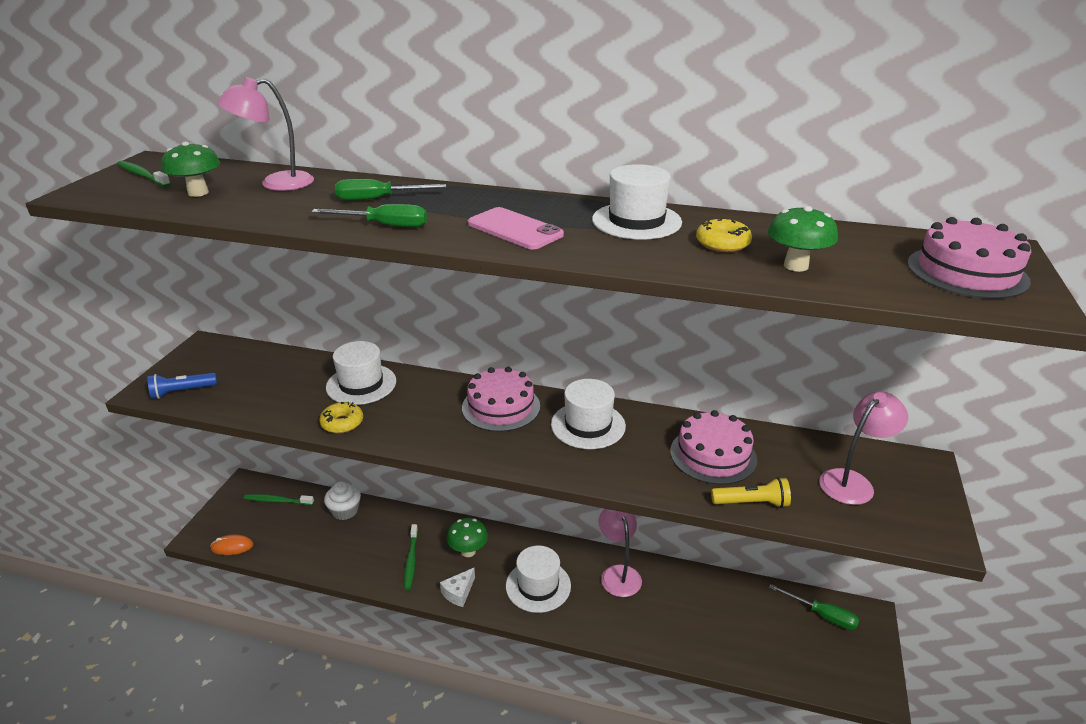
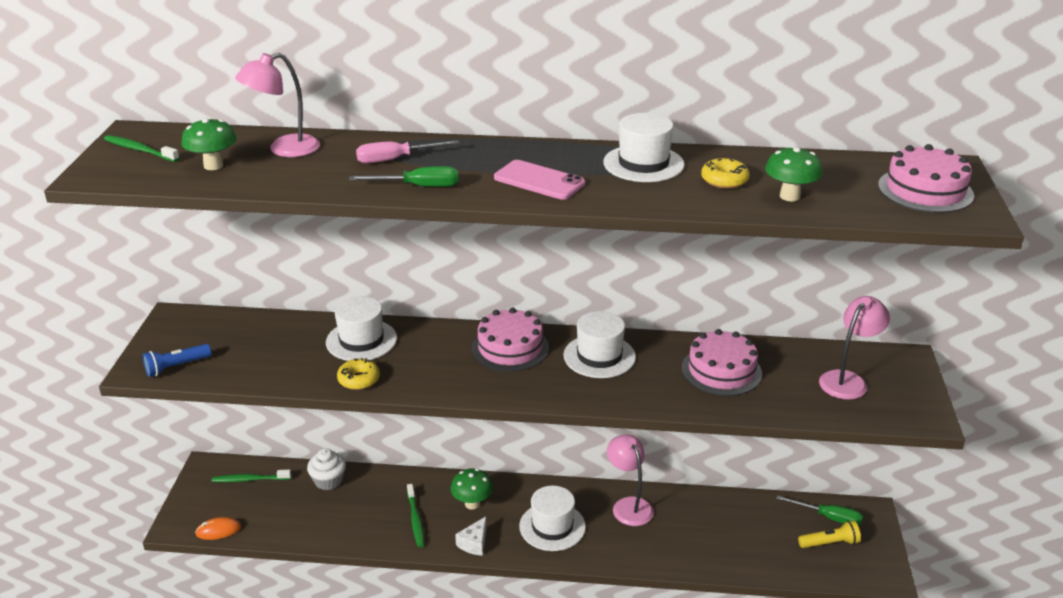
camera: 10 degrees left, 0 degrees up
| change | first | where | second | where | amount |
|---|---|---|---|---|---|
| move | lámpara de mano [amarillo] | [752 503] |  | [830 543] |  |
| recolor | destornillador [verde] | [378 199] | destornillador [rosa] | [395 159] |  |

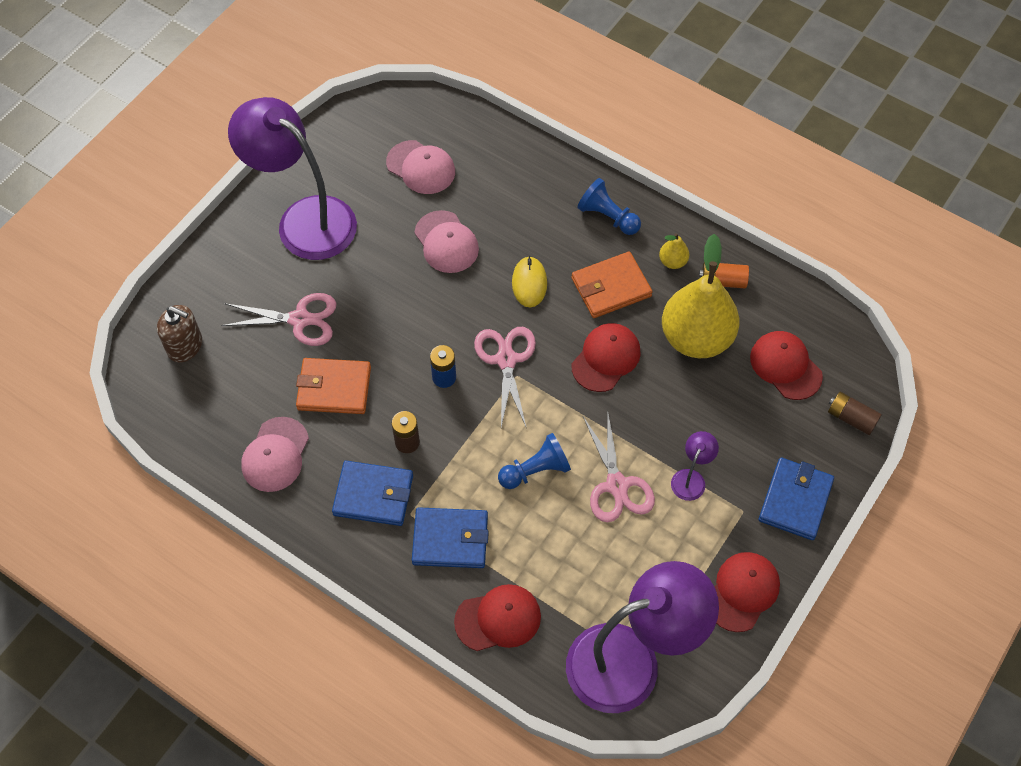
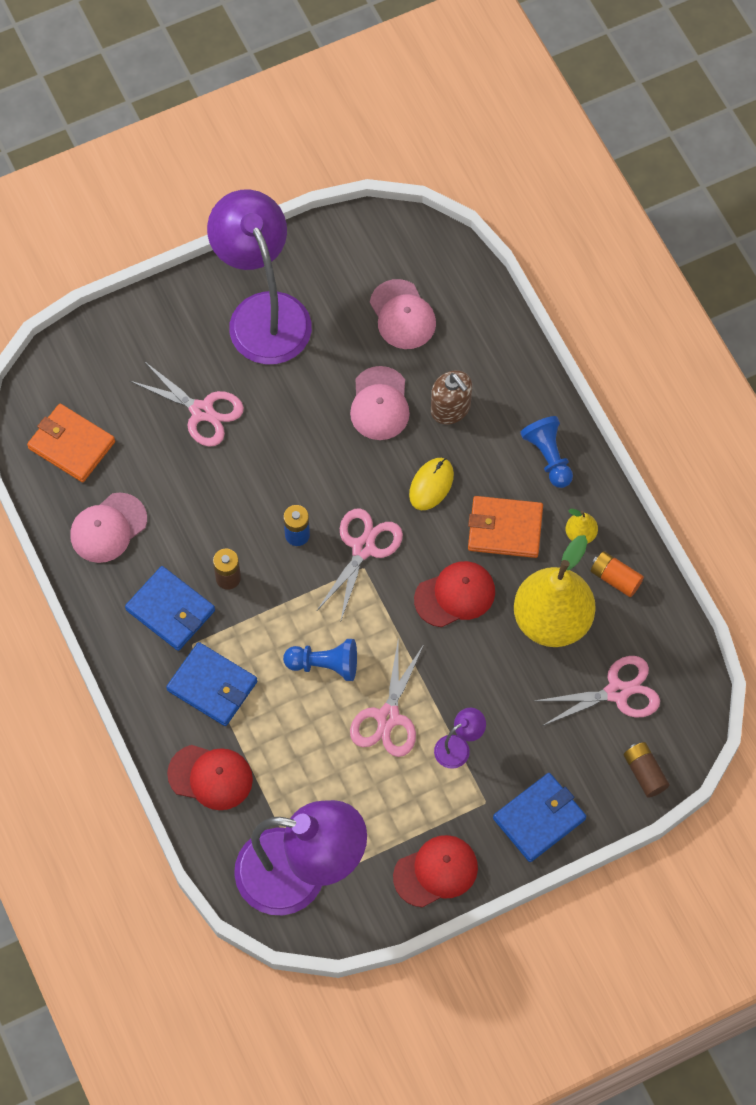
camera: 30 degrees right, 5 degrees up
| change | first | where | second | where | amount |
|---|---|---|---|---|---|
| move | dispensador de jabón [marrón] | [185 346] |  | [450 408] |  |
| move | cartera [naranja] | [334 388] |  | [71 445] |  |
| replace | gorra [rojo] | [785 366] | tijeras [rosa] | [617 692] |  |

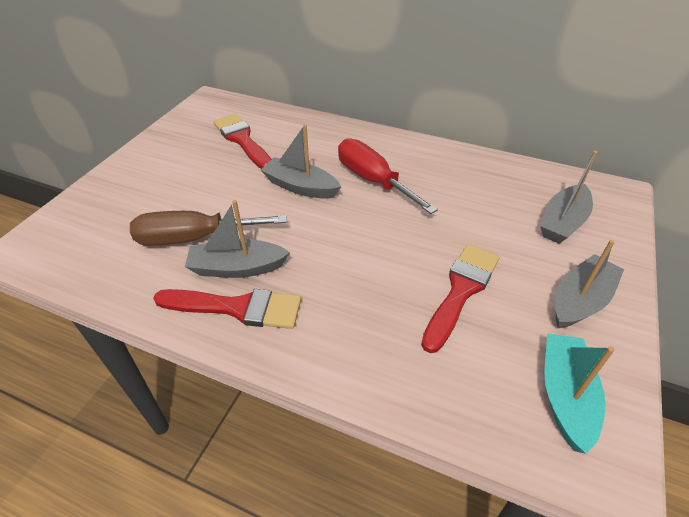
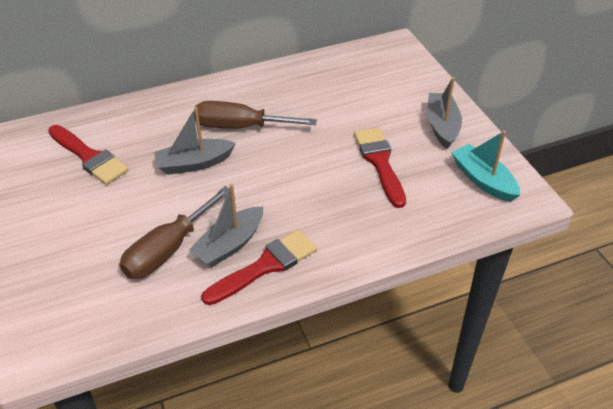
camera: 45 degrees left, 0 degrees up
| change | first | where | second | where | amount |
|---|---|---|---|---|---|
| delete | barco [gris] | [562 222] |  |  |  |
| recolor | destornillador [rojo] | [373 180] | destornillador [marrón] | [240 126] |  |
| rotate | pincel [rojo] | [242 140] |  | [89 157] | 150 degrees counterclockwise |

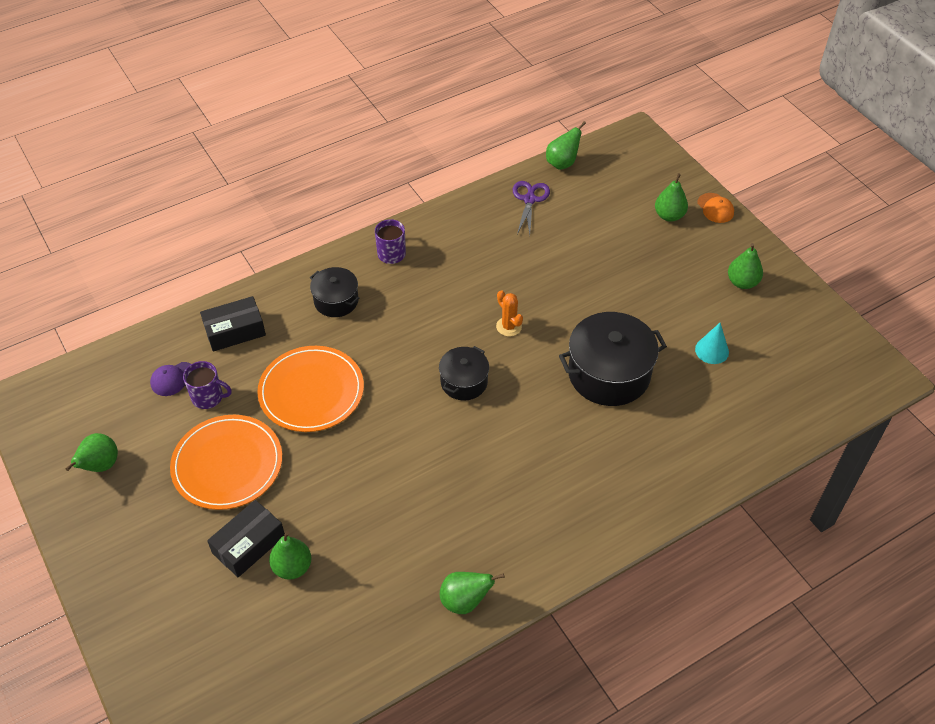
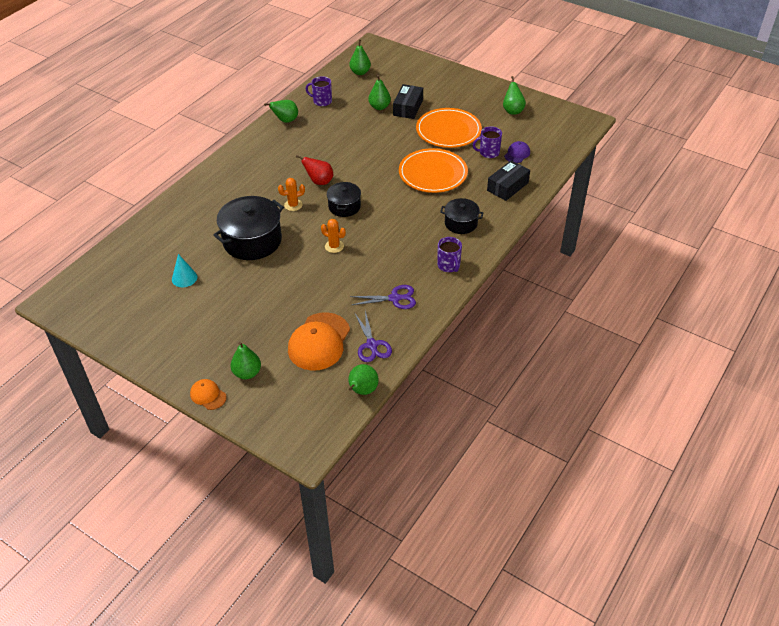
camera: 155 degrees right, 5 degrees down
| change | first | where | second | where | amount |
|---|---|---|---|---|---|
| insert |  |  | cactus [naranja] | [293 205] |  |
| insert |  |  | gorra [naranja] | [319 342] |  |
| insert |  |  | pera [rojo] | [319 181] |  |
| insert |  |  | taza [morado] | [322 101] |  |
| insert |  |  | tijeras [morado] | [395 298] |  |
| move | pera [verde] | [742 282] |  | [360 72] |  |

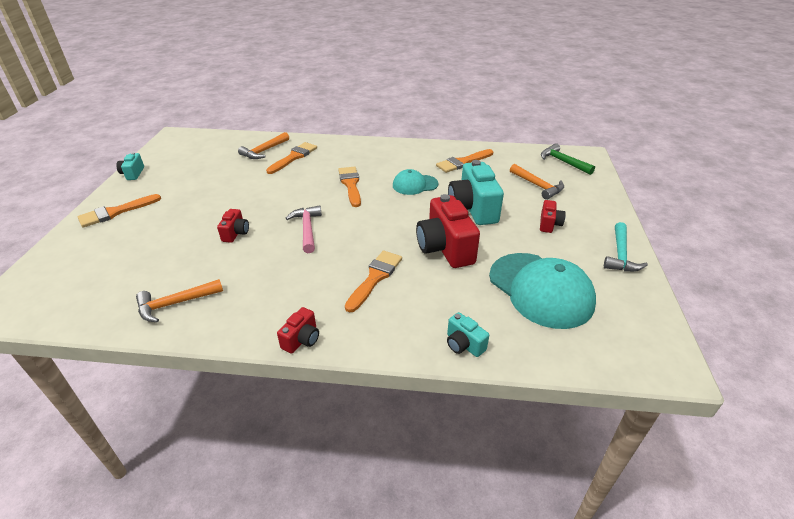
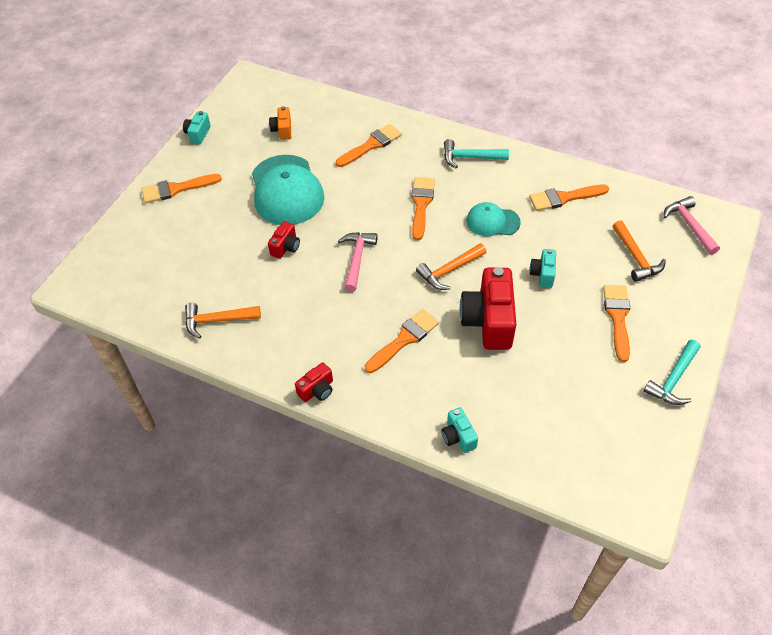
camera: 20 degrees right, 15 degrees up
| change | first | where | second | where | amount |
|---|---|---|---|---|---|
| insert |  |  | cámara [naranja] | [282 130] |  |
| insert |  |  | martillo [turquesa] | [470 157] |  |
| move | martillo [naranja] | [264 151] |  | [449 271] |  |
| move | gorra [turquesa] | [540 289] |  | [286 190] |  |
| replace | cámara [rojo] | [549 224] | pincel [naranja] | [617 317] |  |
| recolor | martillo [verde] | [563 162] | martillo [rosa] | [689 225] |  |
| resize | cámara [turquesa] | [473 209] |  | [542 274] | x0.49 |

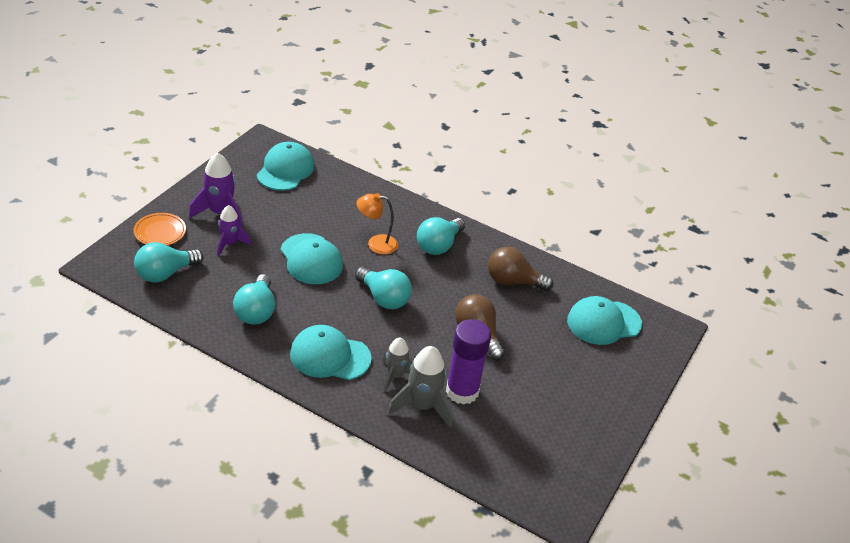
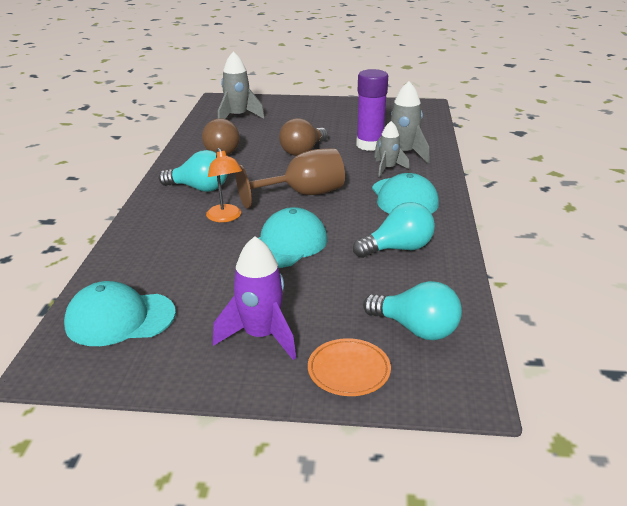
camera: 110 degrees left, 10 degrees down
| change | first | where | second | where | amount |
|---|---|---|---|---|---|
| delete | cohete [morado] | [230 244] |  |  |  |
| replace | bombilla [turquesa] | [384 298] | copa [marrón] | [303 194] |  |
| replace | gorra [turquesa] | [603 322] | cohete [gris] | [238 117] |  |

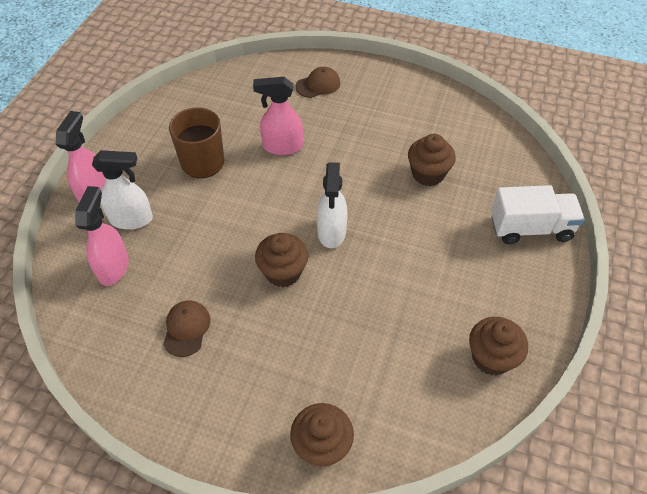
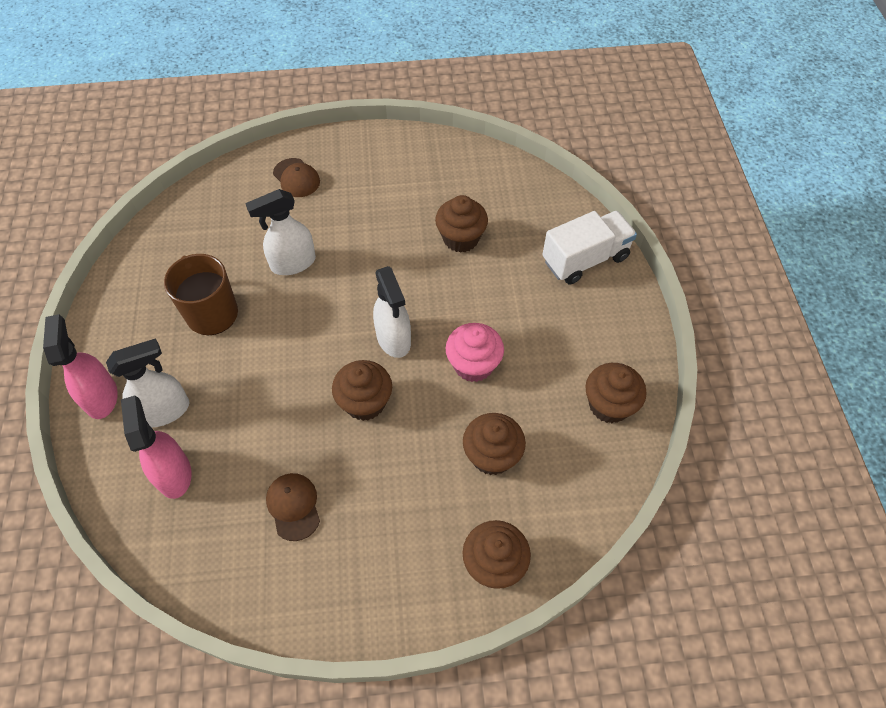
camera: 25 degrees left, 5 degrees up
| change | first | where | second | where | amount |
|---|---|---|---|---|---|
| insert |  |  | magdalena [rosa] | [473 365] |  |
| insert |  |  | magdalena [marrón] | [492 455] |  |
| recolor | pulverizador [rosa] | [282 146] | pulverizador [blanco] | [292 263] |  |
| rotate | gorra [marrón] | [318 85] |  | [296 178] | 105 degrees clockwise |

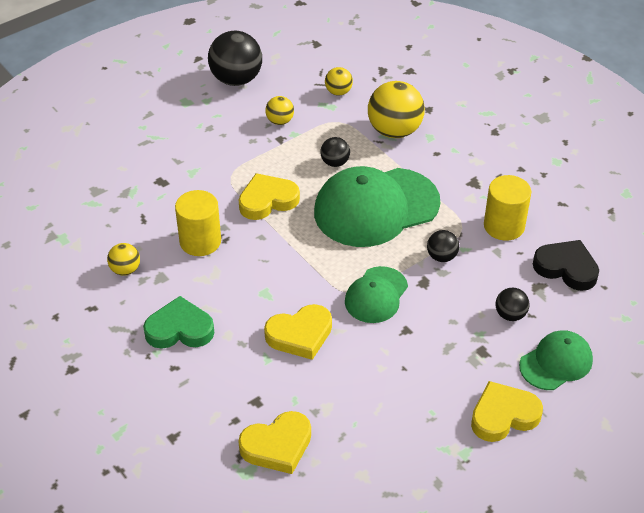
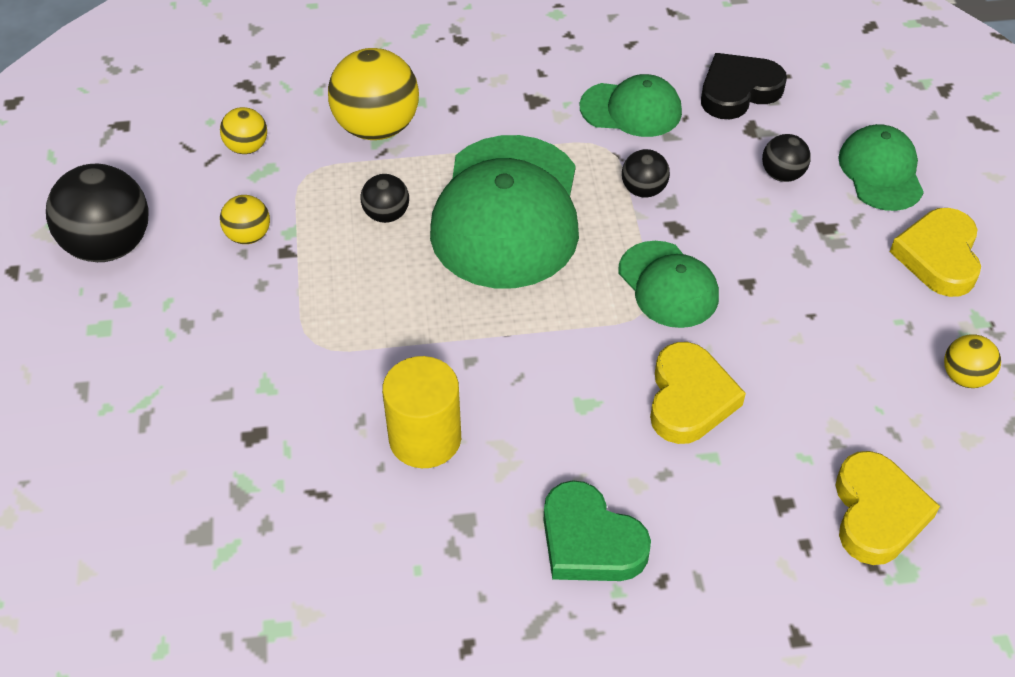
camera: 60 degrees left, 5 degrees up
| change | first | where | second | where | amount |
|---|---|---|---|---|---|
| delete | corazón [amarillo] | [267 200] |  |  |  |
| move | pelota [amarillo] | [125 270] |  | [965 377] |  |
| replace | cilindro [amarillo] | [504 226] | gorra [verde] | [631 109] |  |
| rotate | corazón [verde] | [179 329] |  | [590 541] | 75 degrees counterclockwise |

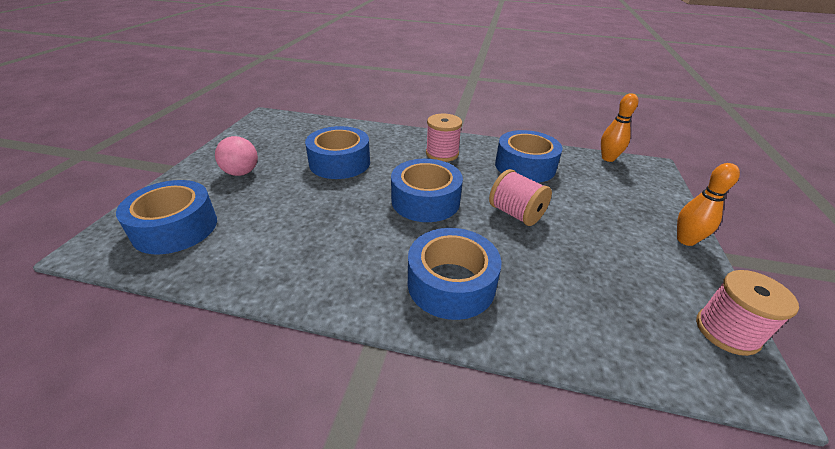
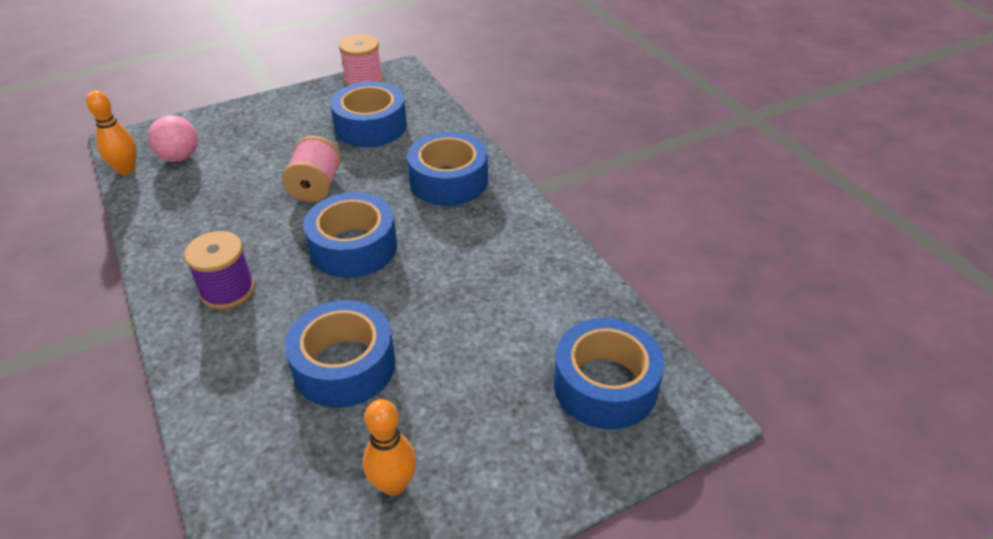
camera: 130 degrees left, 5 degrees up
| change | first | where | second | where | amount |
|---|---|---|---|---|---|
| move | pelota [rosa] | [241 173] |  | [179 157] |  |
| move | cinta adhesiva [azul] | [525 166] |  | [371 126] |  |
| move | bolo [naranja] | [685 240] |  | [393 484] |  |
| recolor | carrete [rosa] | [442 153] | carrete [morado] | [227 291] |  |

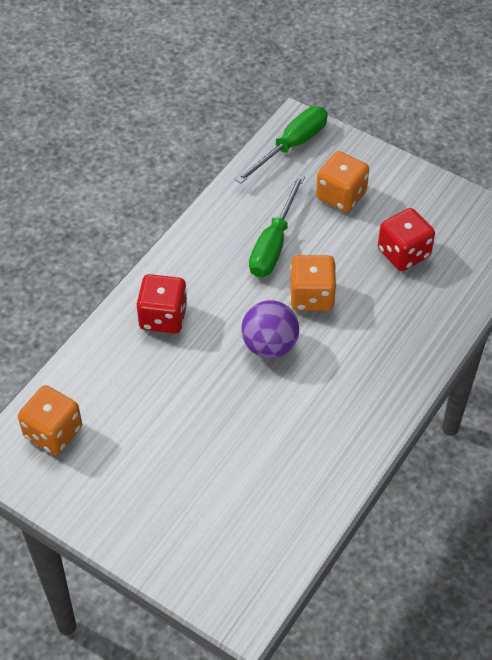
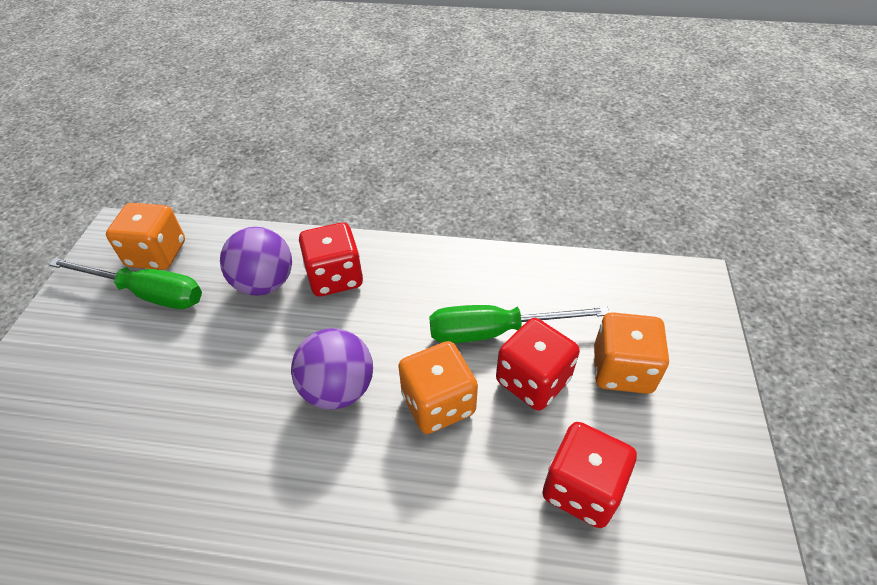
camera: 65 degrees right, 5 degrees down
| change | first | where | second | where | amount |
|---|---|---|---|---|---|
| insert |  |  | pelota [morado] | [264 283] |  |
| insert |  |  | dado [rojo] | [532 380] |  |
| move | destornillador [verde] | [291 146] |  | [147 293] |  |

